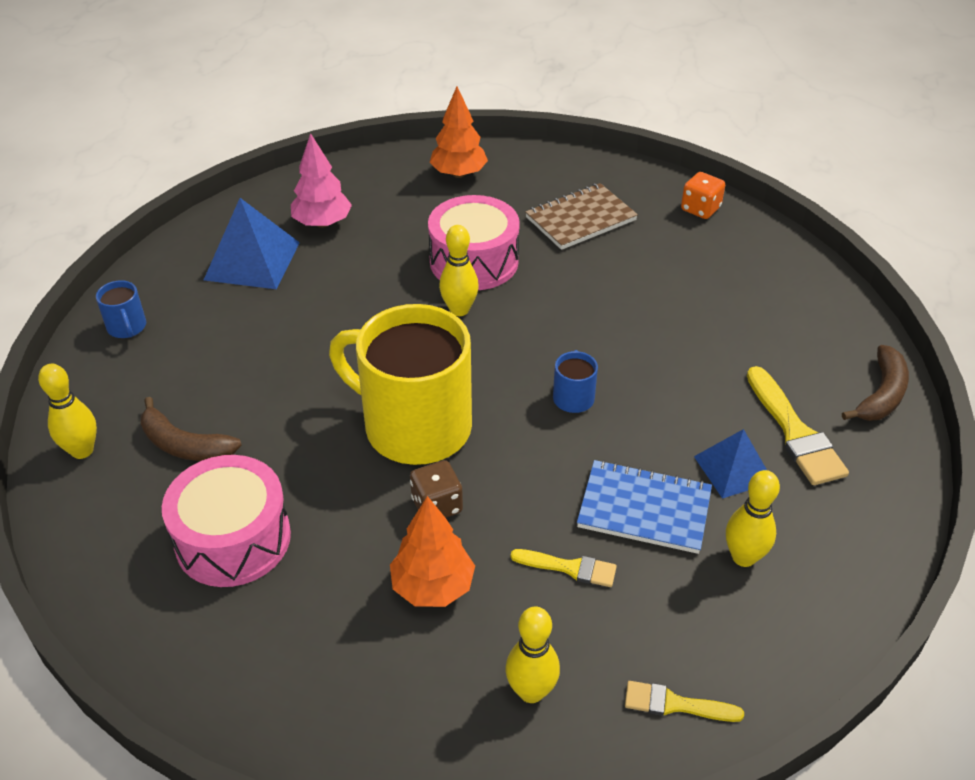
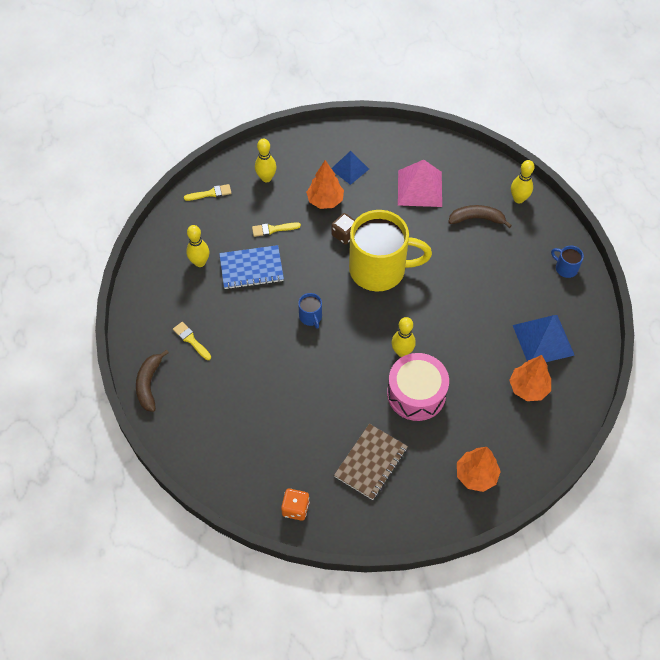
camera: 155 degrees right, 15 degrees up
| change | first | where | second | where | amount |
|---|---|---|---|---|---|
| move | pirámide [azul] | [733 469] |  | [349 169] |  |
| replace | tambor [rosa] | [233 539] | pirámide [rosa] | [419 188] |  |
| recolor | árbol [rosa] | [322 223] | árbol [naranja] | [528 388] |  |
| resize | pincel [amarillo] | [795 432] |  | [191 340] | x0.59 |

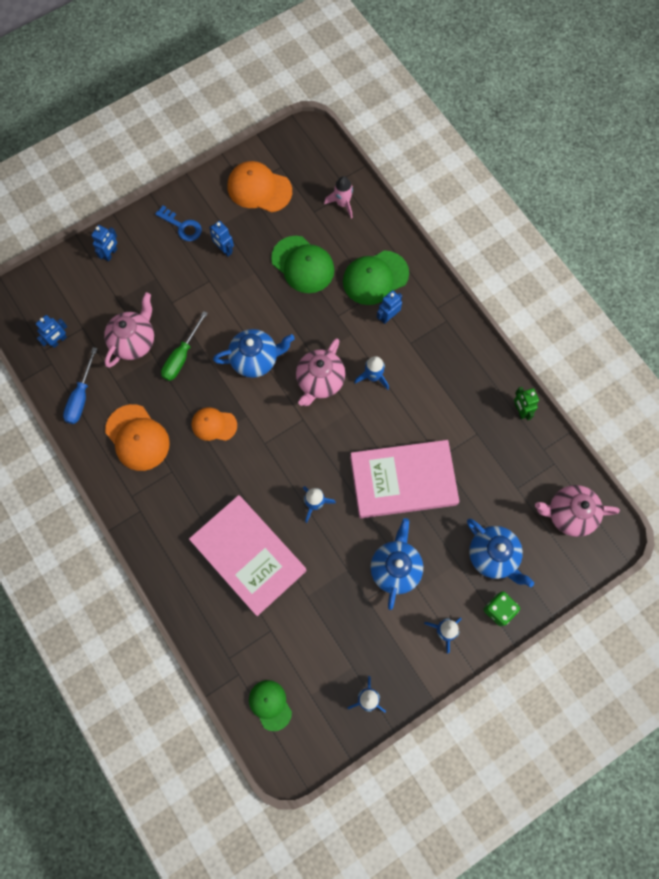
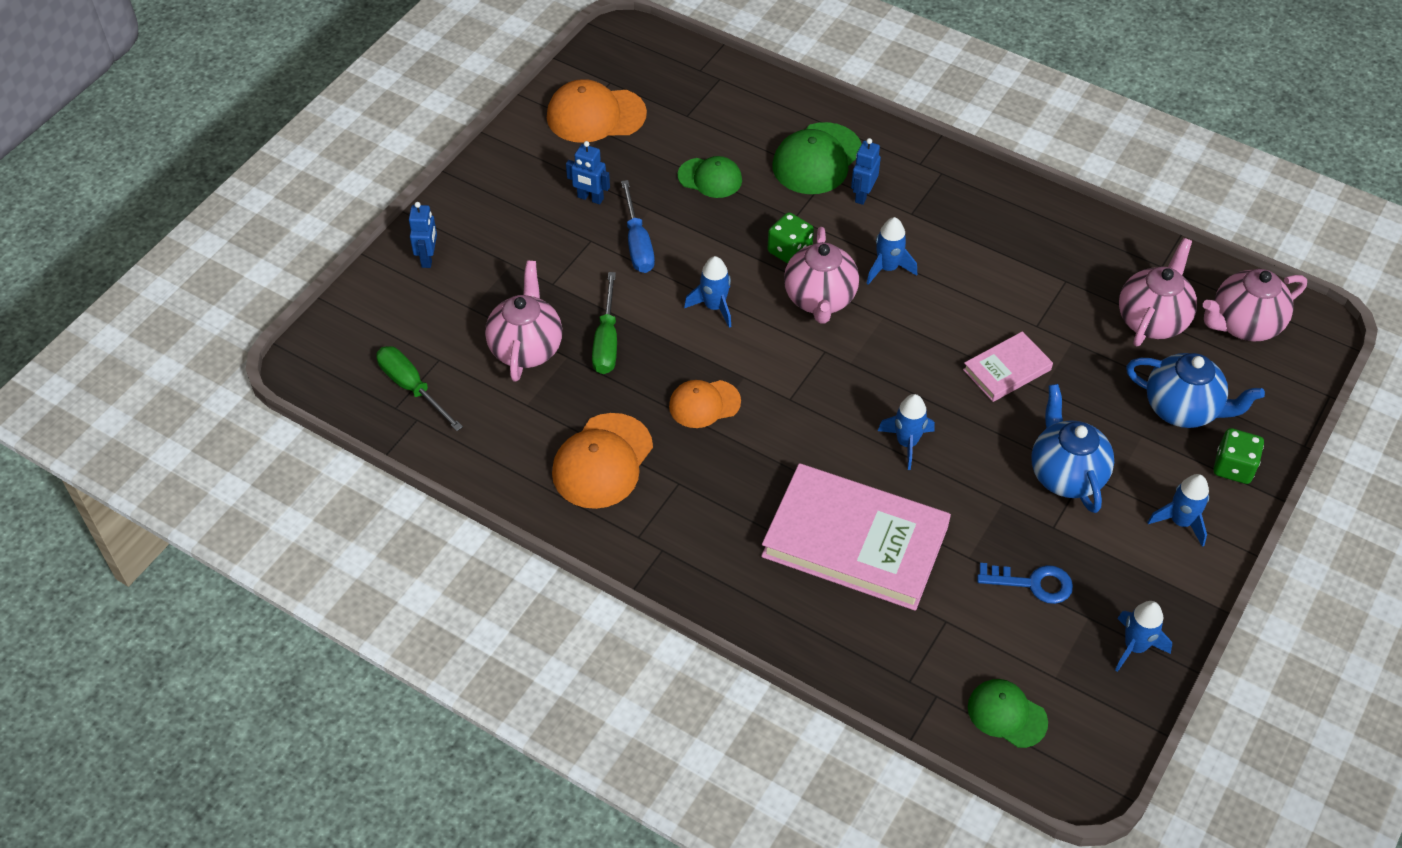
camera: 25 degrees left, 20 degrees down
| change | first | where | second | where | amount |
|---|---|---|---|---|---|
| delete | cohete [rosa] | [342 203] |  |  |  |
| delete | robot [verde] | [520 410] |  |  |  |
| insert |  |  | dado [verde] | [789 251] |  |
| insert |  |  | tetera [rosa] | [1152 320] |  |
| move | destornillador [azul] | [81 397] |  | [637 243] |  |
| move | llave [azul] | [182 226] |  | [1033 583] |  |
| replace | robot [azul] | [59 341] | destornillador [verde] | [412 387] |  |
| replace | tetera [azul] | [255 360] | cohete [azul] | [714 307] |  |
| rotate | gorra [naranja] | [137 437] |  | [602 461] | 90 degrees clockwise |
| resize | gorra [verde] | [303 264] |  | [710 178] | x0.64 |
| resize | libro [rosa] | [403 481] |  | [1007 370] | x0.50 |

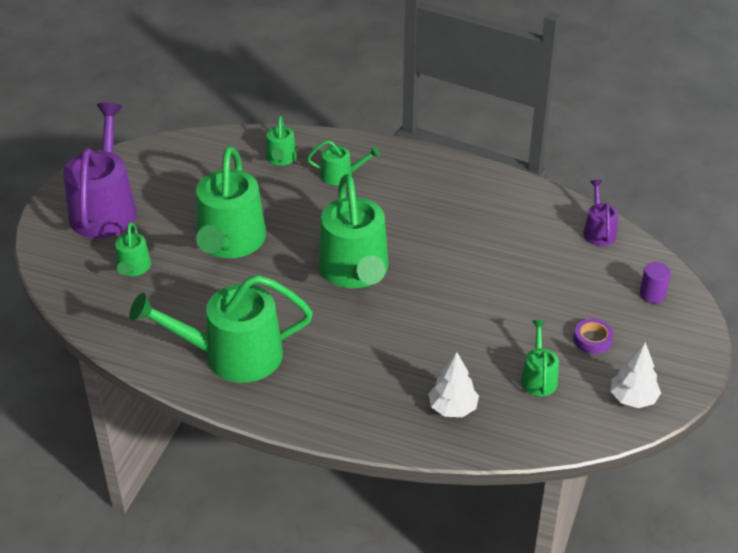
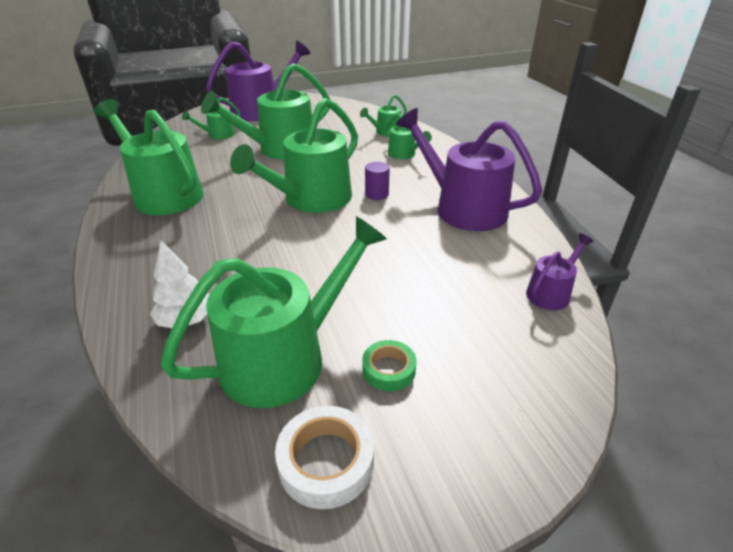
camera: 50 degrees right, 5 degrees down
| change | first | where | second | where | amount |
|---|---|---|---|---|---|
| insert |  |  | regadera [morado] | [463 208] |  |
| move | cilindro [morado] | [652 294] |  | [377 194] |  |
| replace | árbol [blanco] | [633 398] | cinta adhesiva [blanco] | [326 461] |  |
| recolor | cinta adhesiva [morado] | [592 339] | cinta adhesiva [verde] | [389 369] |  |
| resize | regadera [verde] | [538 377] |  | [285 357] | x2.09 |

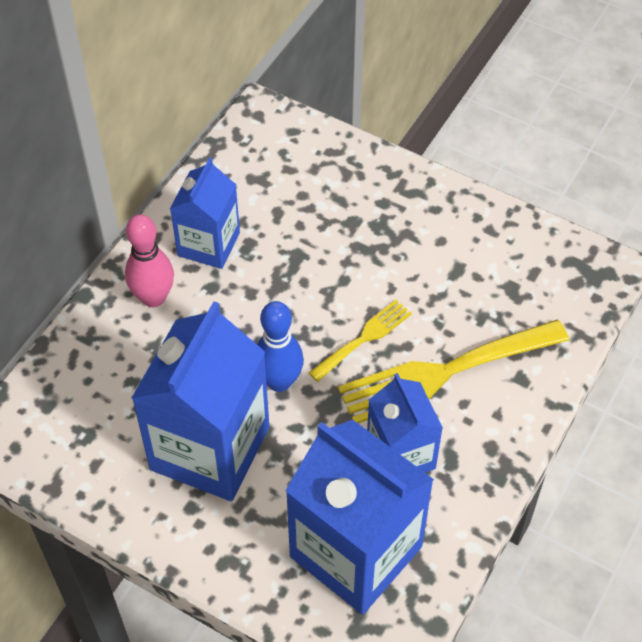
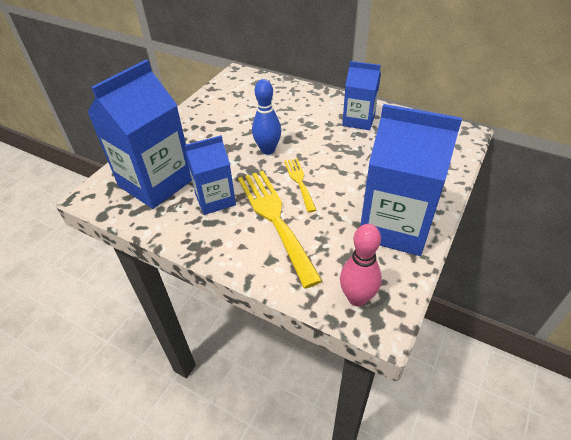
camera: 90 degrees right, 10 degrees down
| change | first | where | second | where | amount |
|---|---|---|---|---|---|
| move | bolo [rosa] | [153 297] |  | [357 298] |  |
| move | cartón de leche [azul] | [210 448] |  | [395 226] |  |
| rotate | tenedor [amarillo] | [364 338] |  | [299 182] | 150 degrees counterclockwise |

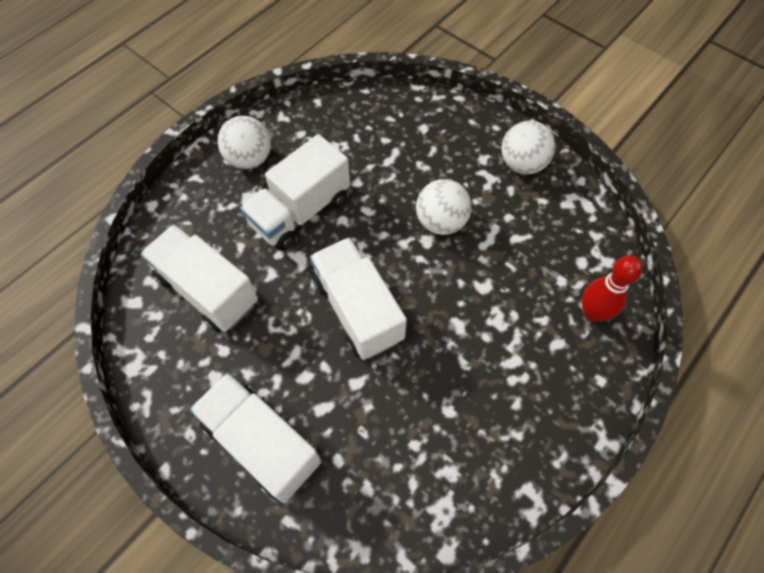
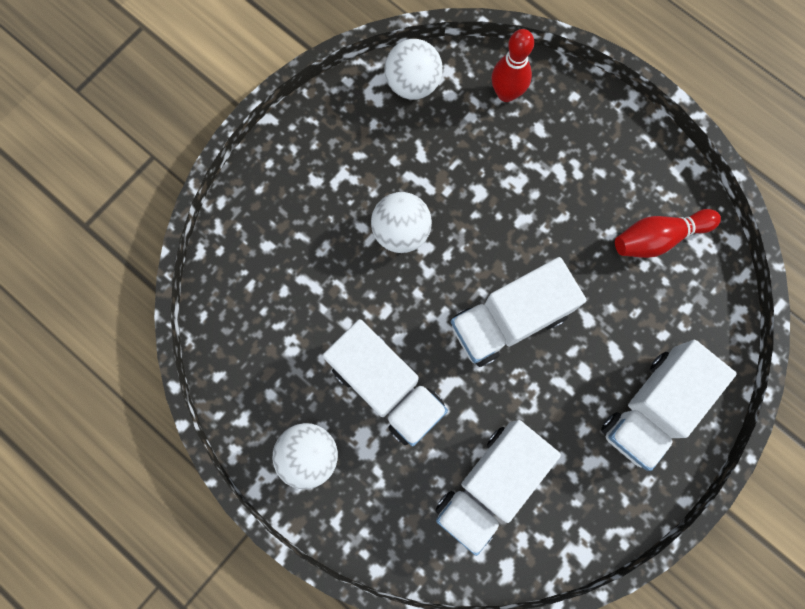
camera: 90 degrees left, 15 degrees up
| change | first | where | second | where | amount |
|---|---|---|---|---|---|
| insert |  |  | bolo [rojo] | [658 238] |  |
| move | pelota [blanco] | [522 164] |  | [413 83] |  |

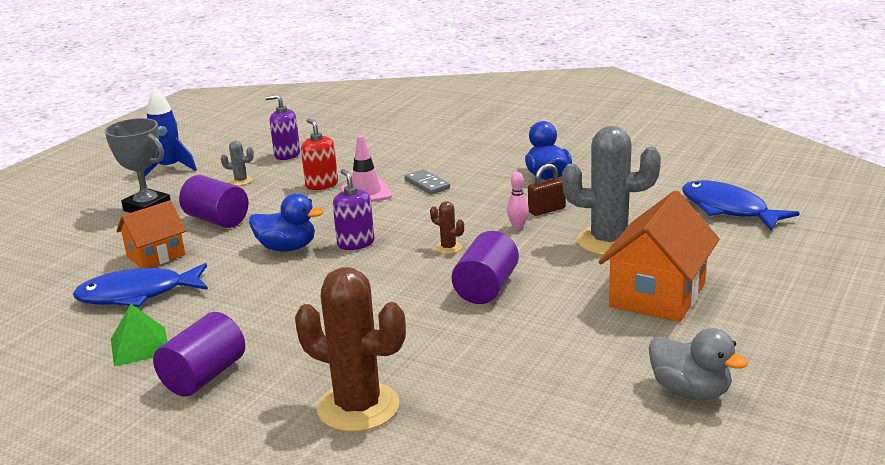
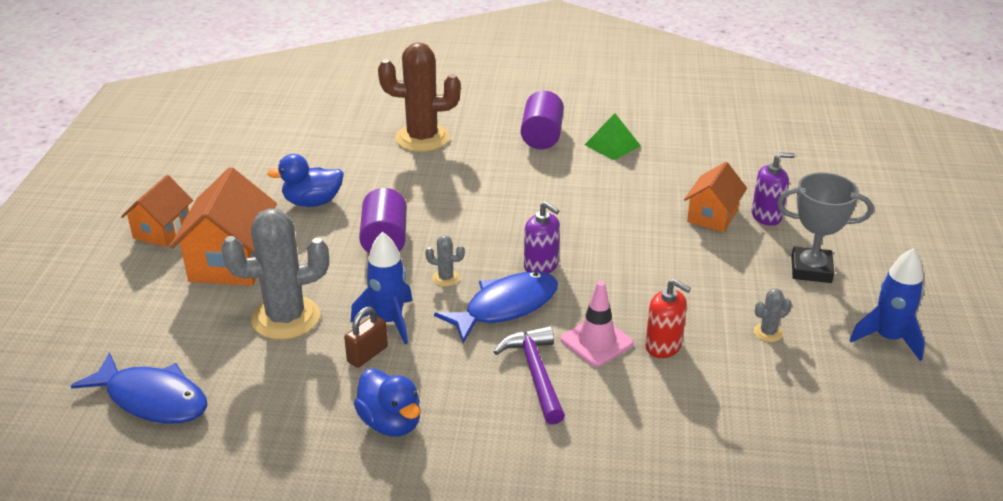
camera: 155 degrees right, 10 degrees up
| change | first | where | second | where | amount |
|---|---|---|---|---|---|
| delete | cilindro [morado] | [217 220] |  |  |  |
| delete | pato [gris] | [690 391] |  |  |  |
| insert |  |  | casa [naranja] | [162 231] |  |
| move | pez [azul] | [137 294] |  | [505 307] |  |
| move | pato [azul] | [287 248] |  | [312 202] |  |
| move | dispensador de jabón [morado] | [287 155] |  | [766 216] |  |
| replace | ficha de dominó [gris] | [427 184] | martillo [morado] | [535 373] |  |
| replace | bolo [rosa] | [518 226] | cohete [azul] | [389 321] |  |
| recolor | cactus [marrón] | [448 248] | cactus [gris] | [445 278] |  |

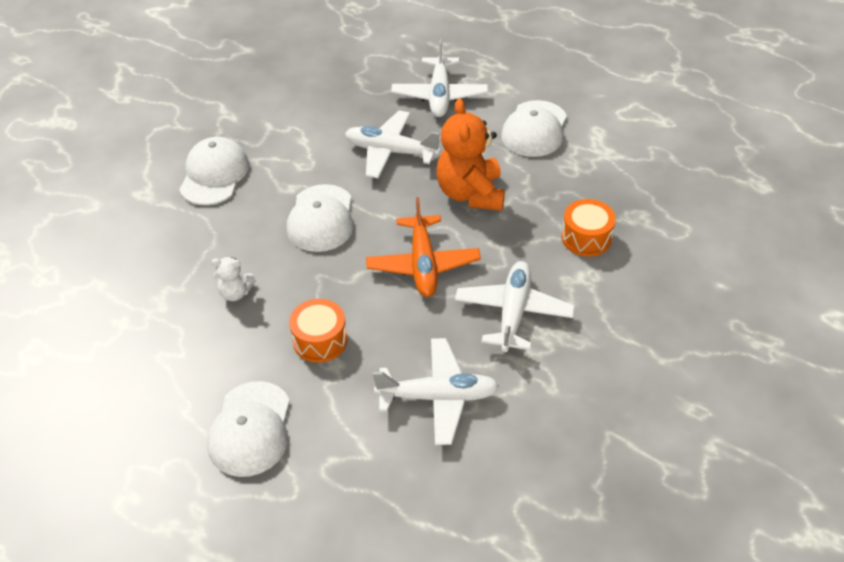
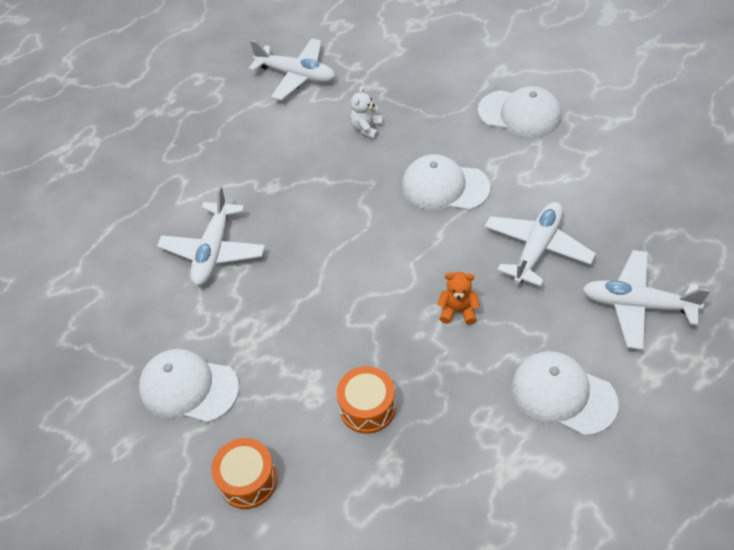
camera: 105 degrees right, 5 degrees up
| change | first | where | second | where | amount |
|---|---|---|---|---|---|
| delete | avión [naranja] | [423 264] |  |  |  |
| move | gorra [blanco] | [250 429] |  | [188 388] |  |
| move | tambor [naranja] | [320 340] |  | [248 480] |  |
| move | avión [blanco] | [513 313] |  | [296 75] |  |
| resize | osito [naranja] | [470 194] |  | [458 311] | x0.49 |

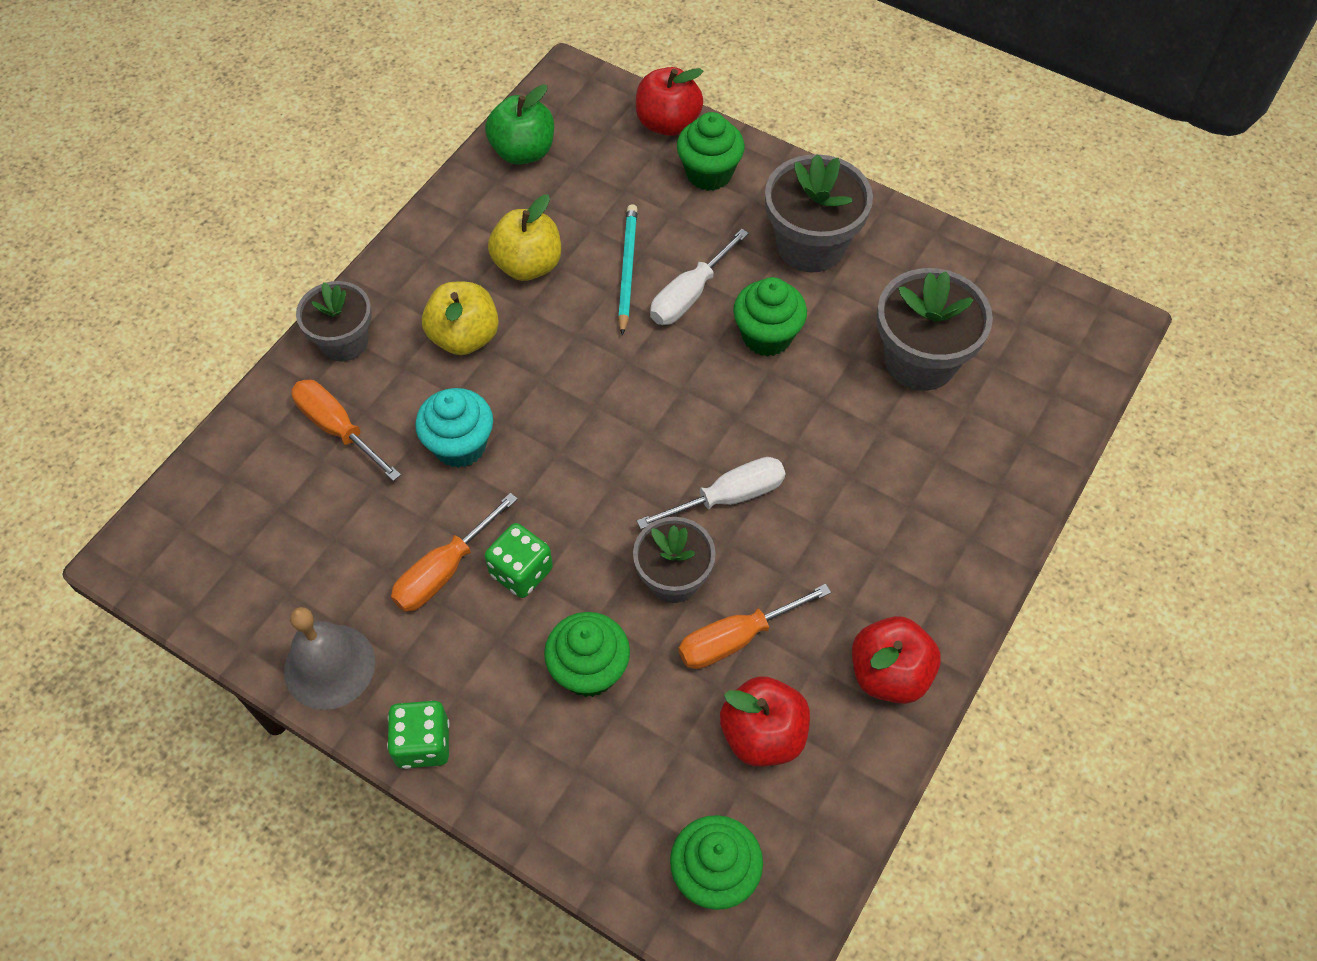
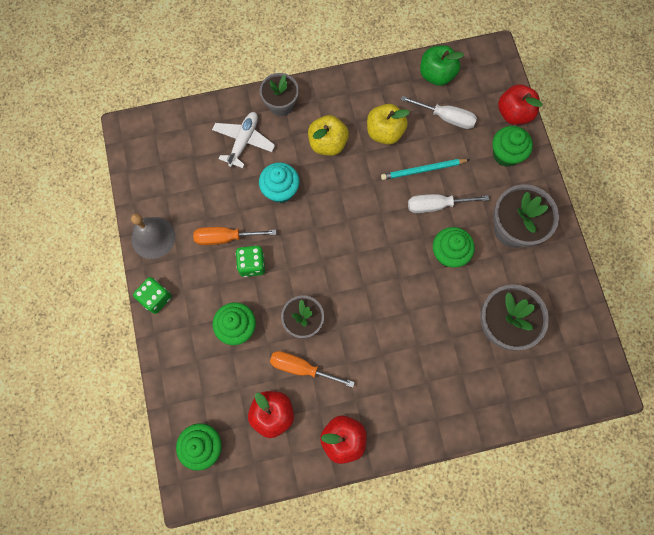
camera: 45 degrees right, 15 degrees up
| change | first | where | second | where | amount |
|---|---|---|---|---|---|
| move | destornillador [blanco] | [728 497] |  | [446 117] |  |
| replace | destornillador [naranja] | [338 428] | avión [blanco] | [244 141] |  |
| rotate | lápiz [turquesa] | [627 269] |  | [423 170] | 150 degrees counterclockwise |

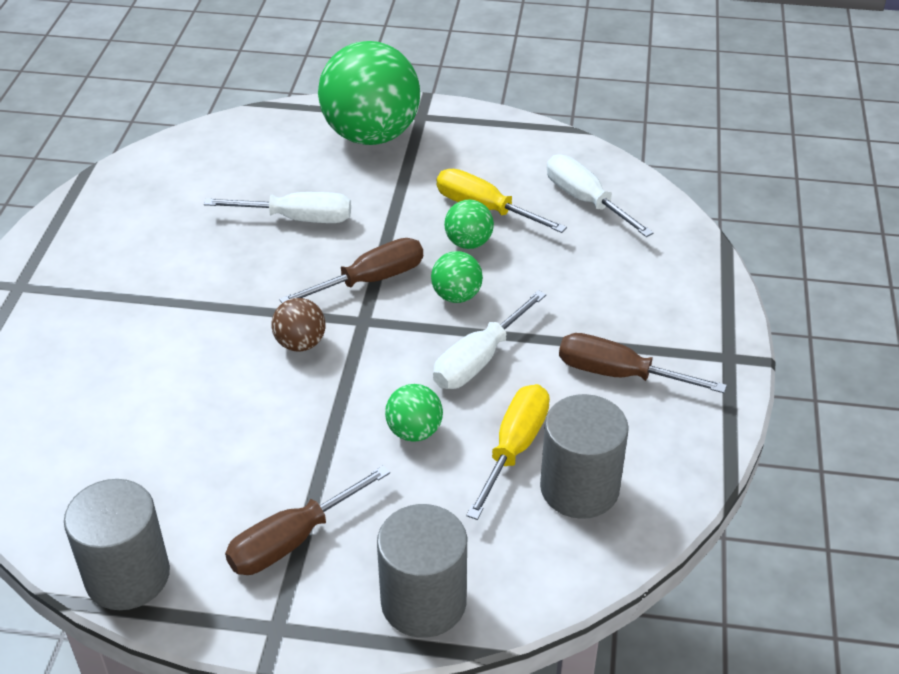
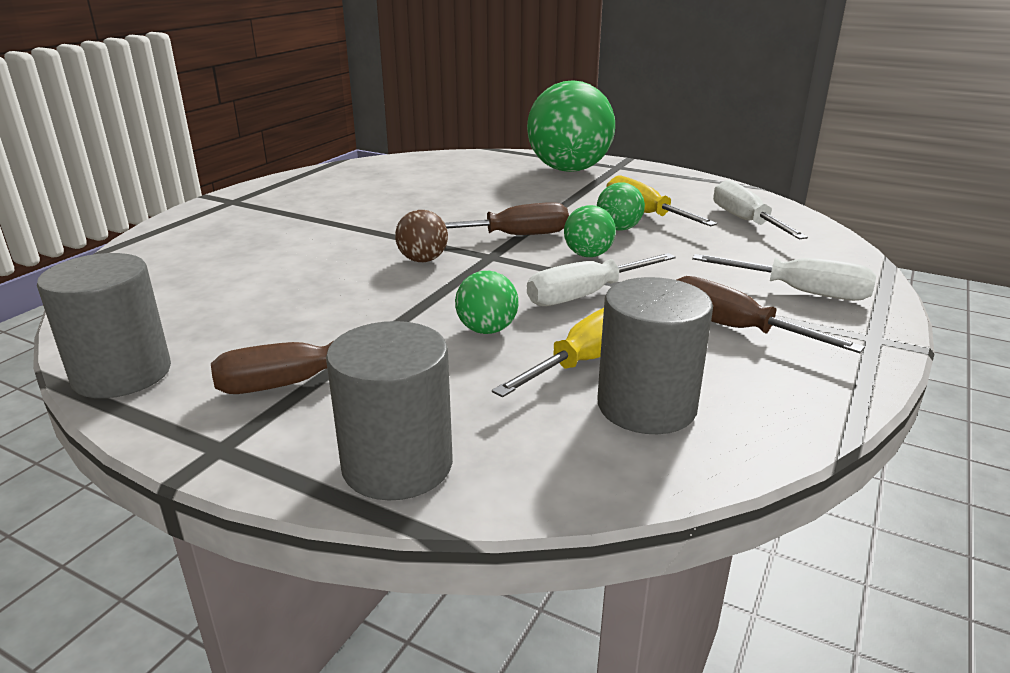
camera: 20 degrees right, 15 degrees down
| change | first | where | second | where | amount |
|---|---|---|---|---|---|
| move | destornillador [blanco] | [297 219] |  | [799 292] |  |

